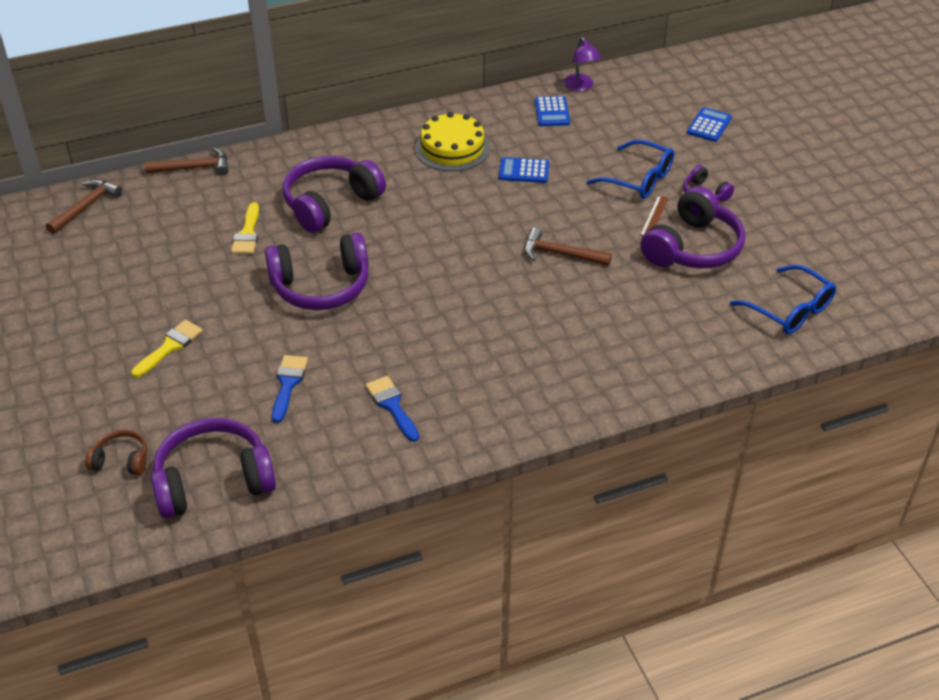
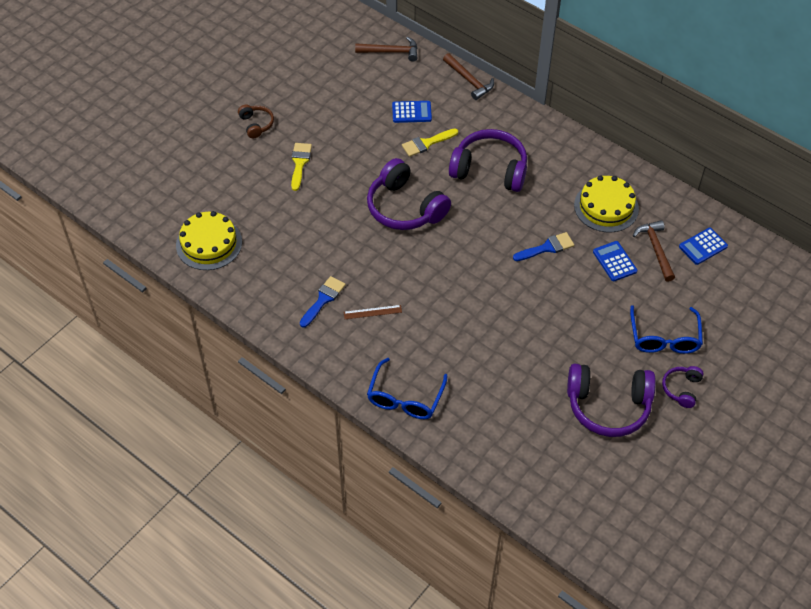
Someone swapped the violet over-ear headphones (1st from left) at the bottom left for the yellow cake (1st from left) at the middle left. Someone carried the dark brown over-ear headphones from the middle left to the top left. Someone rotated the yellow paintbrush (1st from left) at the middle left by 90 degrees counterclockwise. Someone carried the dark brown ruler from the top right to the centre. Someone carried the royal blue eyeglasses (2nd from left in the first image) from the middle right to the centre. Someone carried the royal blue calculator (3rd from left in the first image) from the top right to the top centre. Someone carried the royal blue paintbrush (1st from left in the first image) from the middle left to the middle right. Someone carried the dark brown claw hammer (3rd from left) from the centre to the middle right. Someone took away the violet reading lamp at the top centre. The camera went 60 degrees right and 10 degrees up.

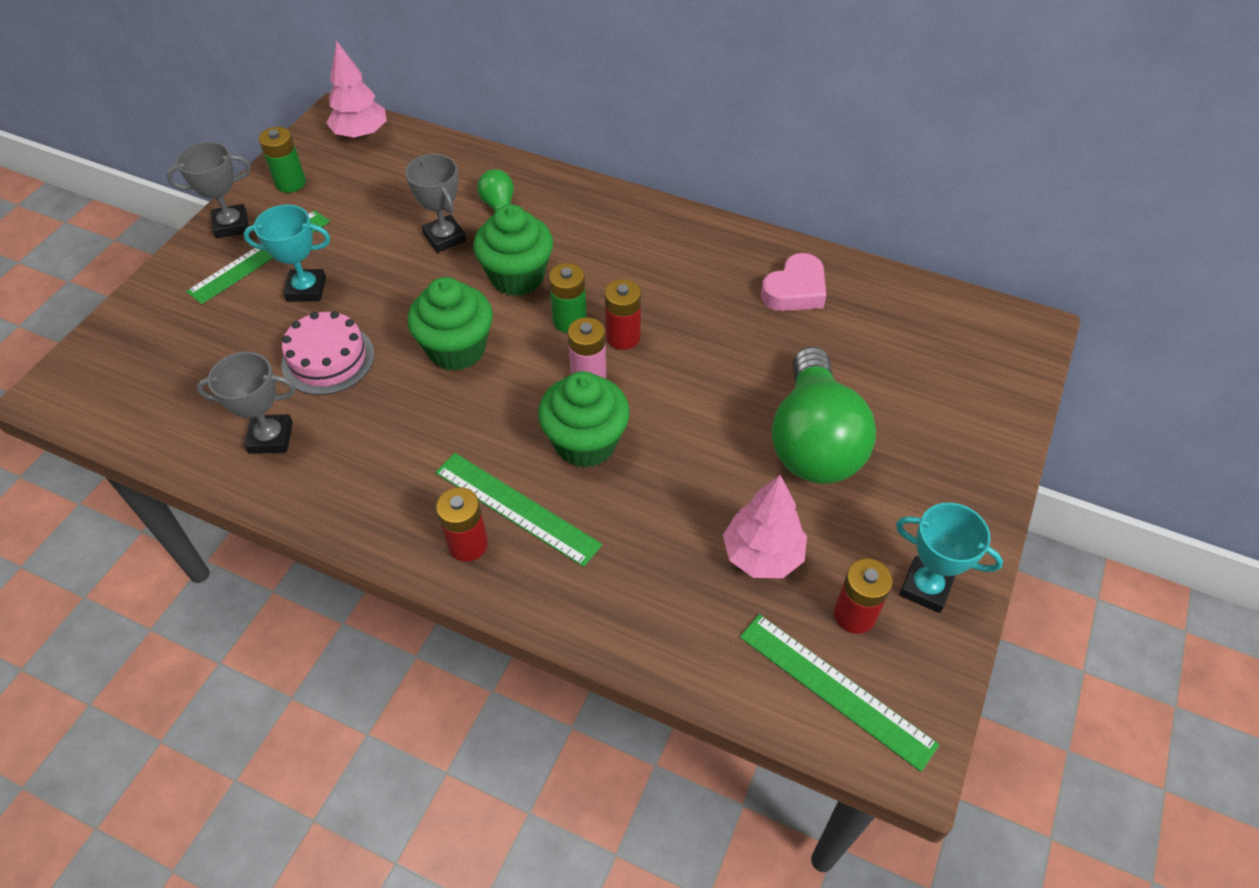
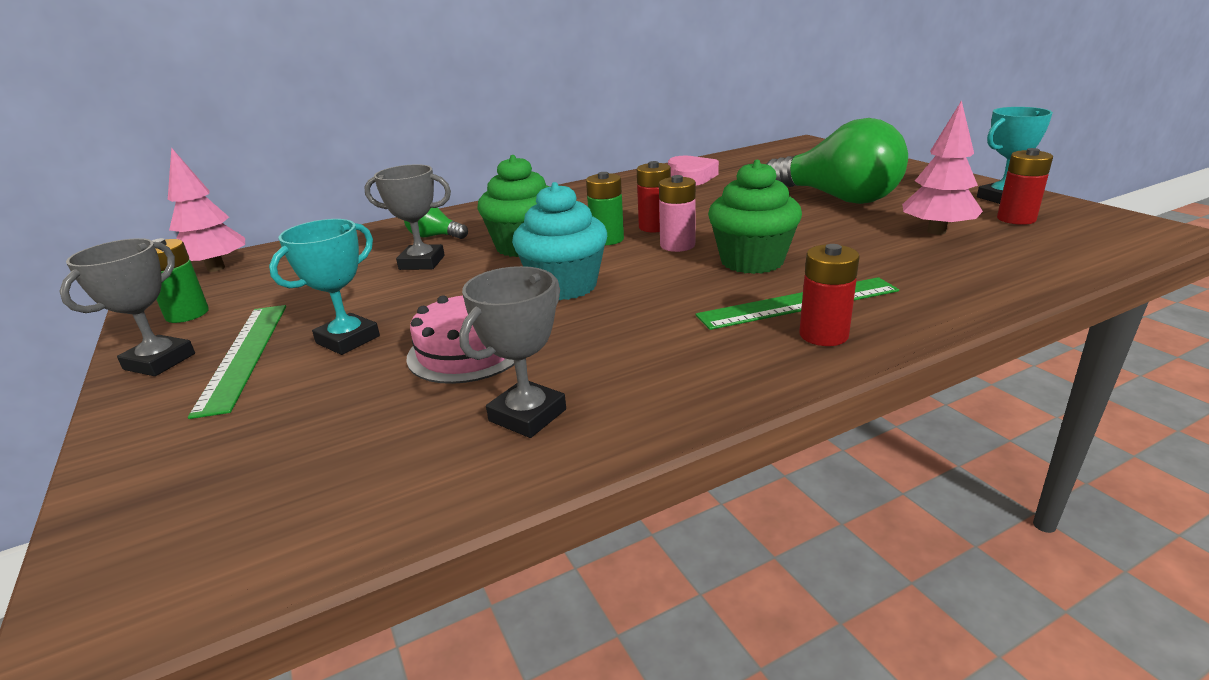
Someone repainted the leaf-green fairy cake (1st from left) at the centre, which became the aqua fairy cake at the centre. Someone took away the leaf-green ruler (3rd from left) at the bottom centre. The camera went 50 degrees left and 25 degrees down.

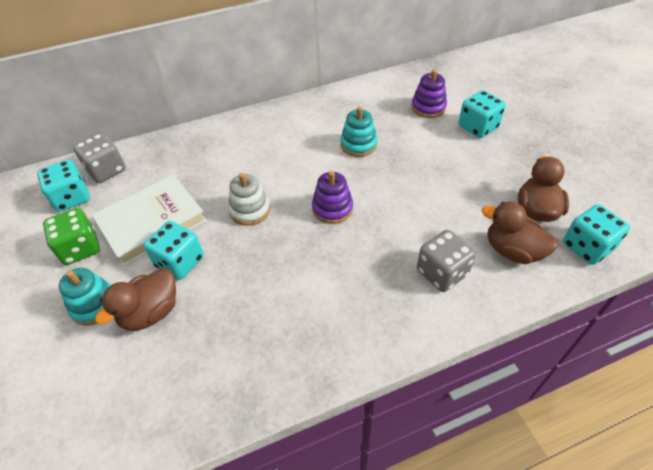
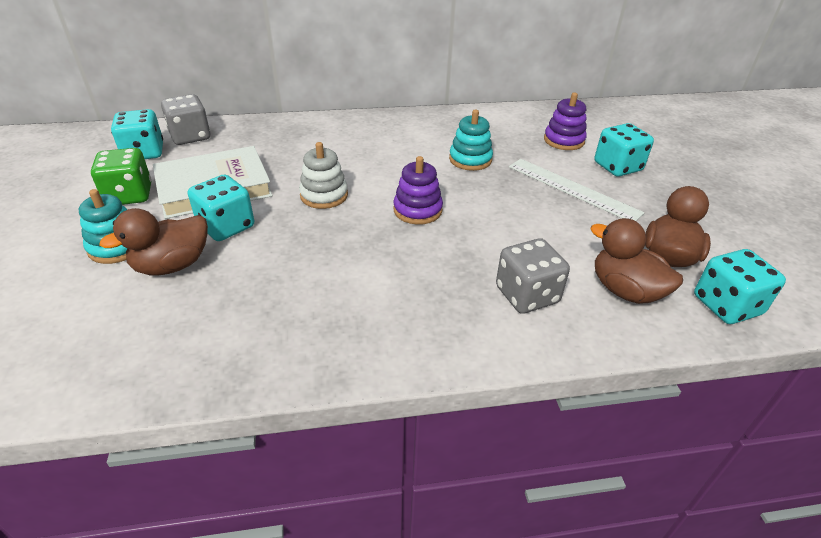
Someone put down the snow-white ruler at the middle right. The camera went 10 degrees right and 10 degrees down.

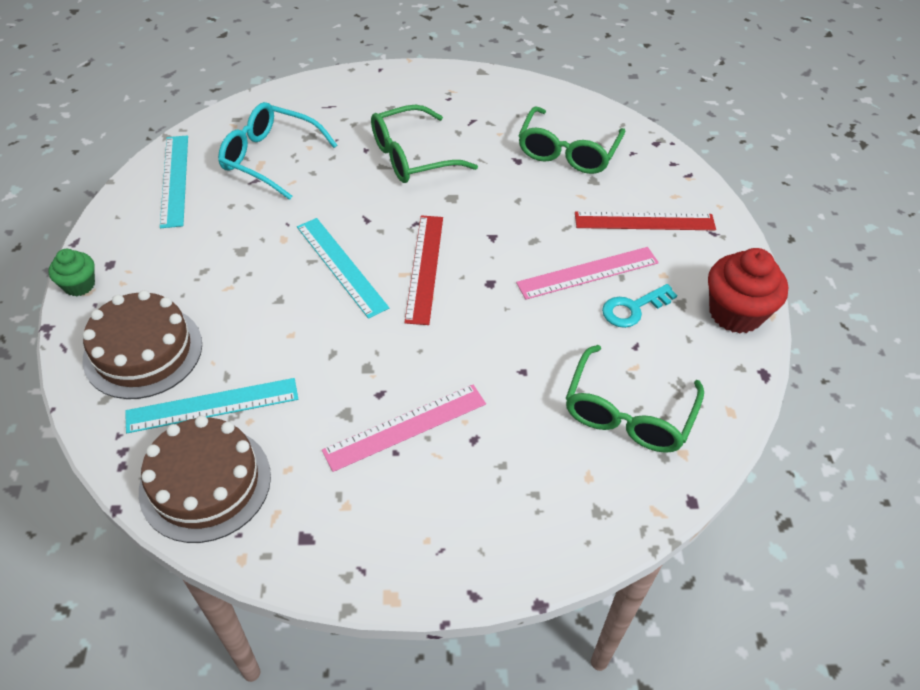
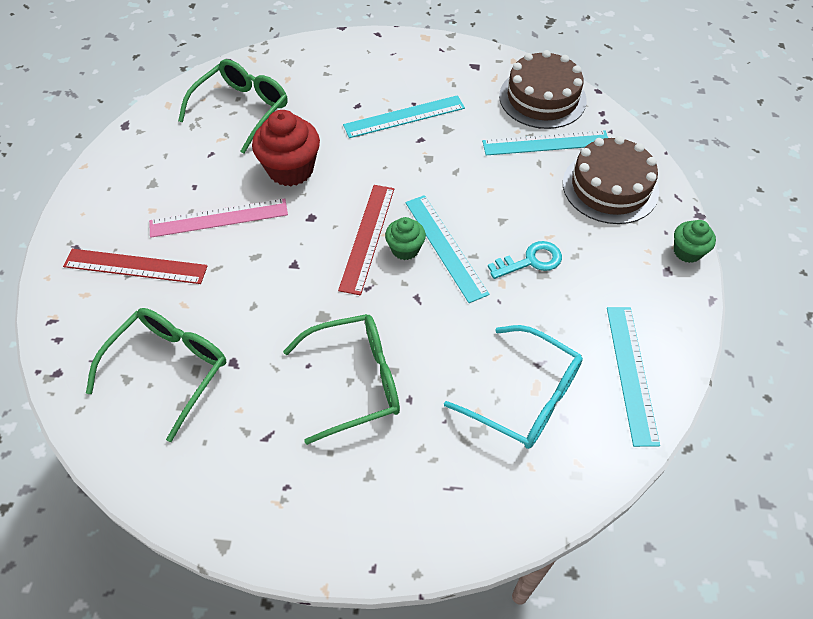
Someone carried the scarlet fairy cake from the middle right to the top centre. Someone repainted the rose-pink ruler (1st from left) at the centre, which became the aqua ruler (1st from left) at the top centre. Someone put down the leaf-green fairy cake (1st from left) at the centre. Someone carried the aqua key from the middle right to the centre. The camera went 170 degrees left and 5 degrees up.

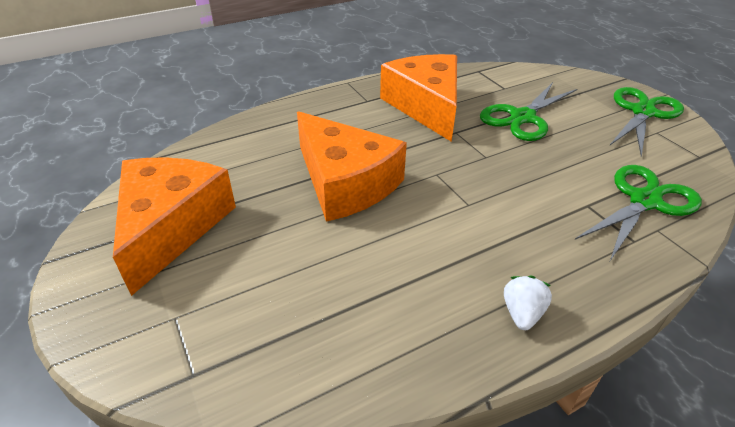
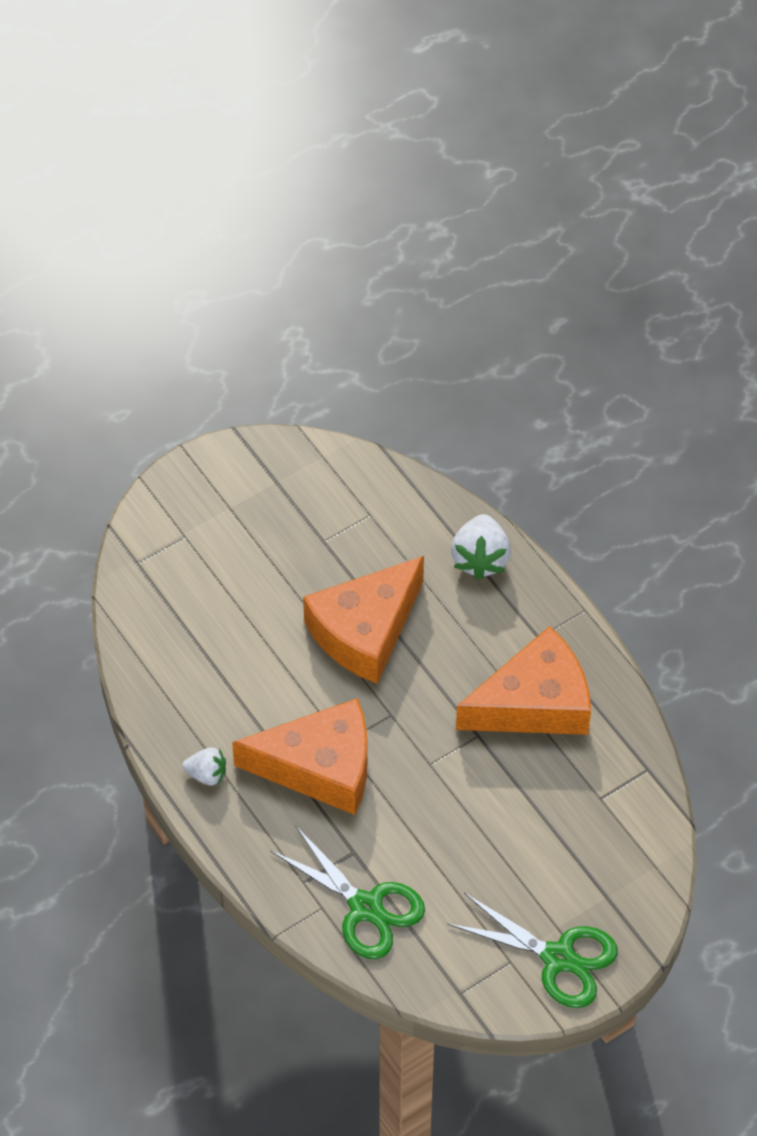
Someone carried the orange cheese wedge (1st from left) from the middle left to the centre. Someone put down the snow-white strawberry (2nd from left) at the centre. Someone took away the leaf-green shears (1st from left) at the top right. The camera went 85 degrees right and 15 degrees up.

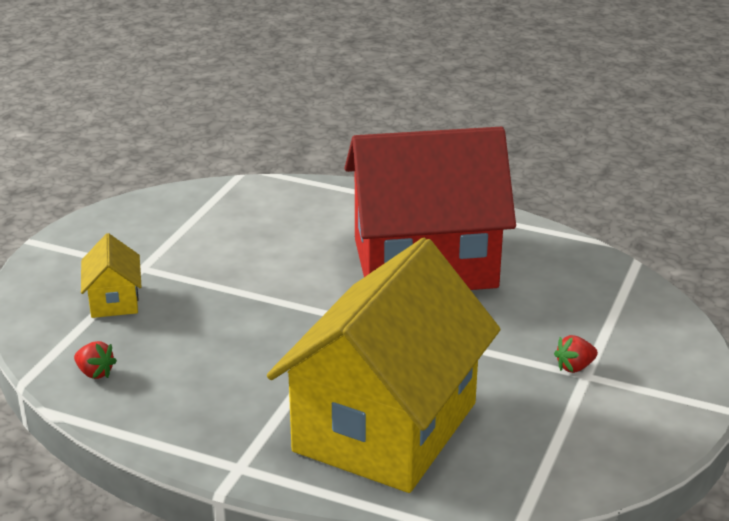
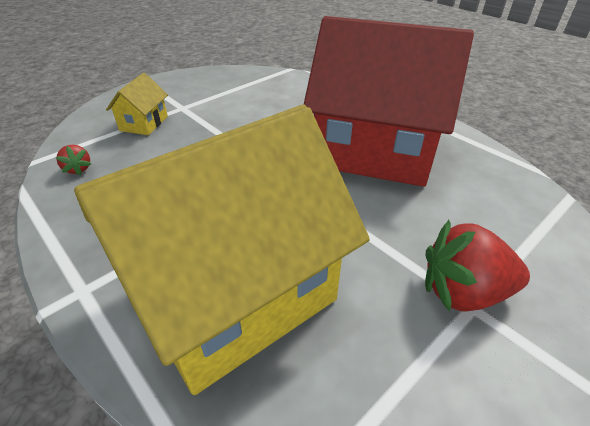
Someone scaled the scarlet strawberry (2nd from left) at the bottom right by 2.04. The camera went 25 degrees right and 10 degrees up.

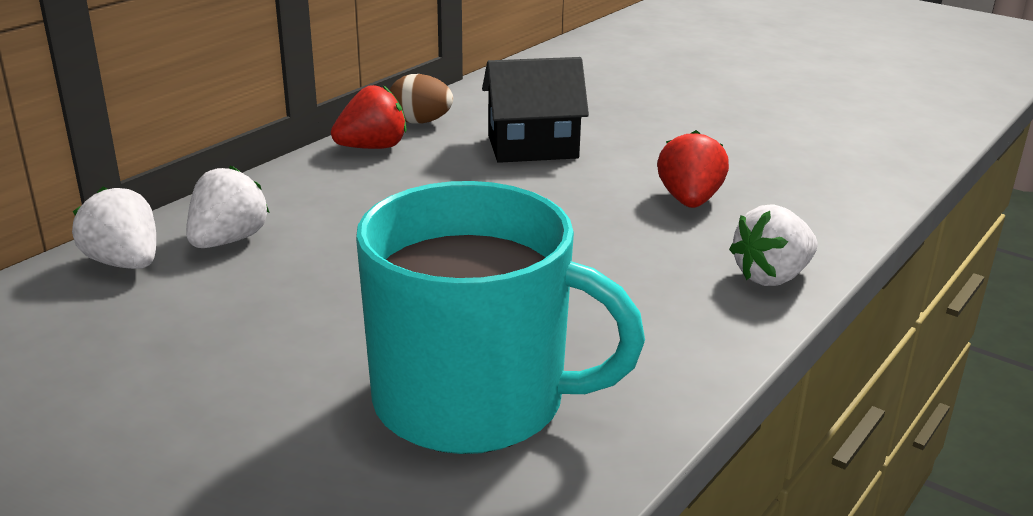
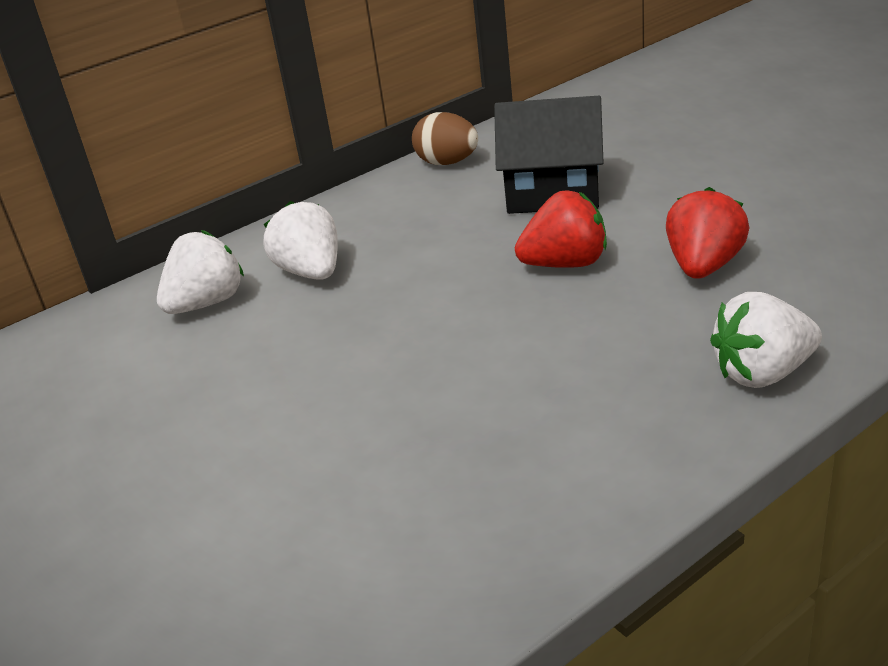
Someone carried the snow-white strawberry (1st from left in the first image) from the middle left to the centre. Someone carried the scarlet strawberry (1st from left) from the top centre to the centre. Someone took away the aqua tea mug at the centre. The camera went 20 degrees right and 5 degrees up.

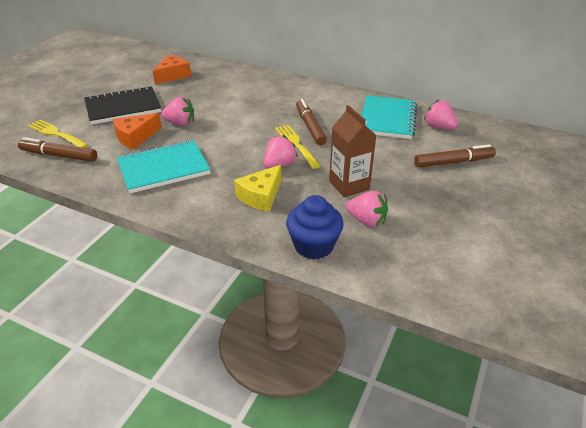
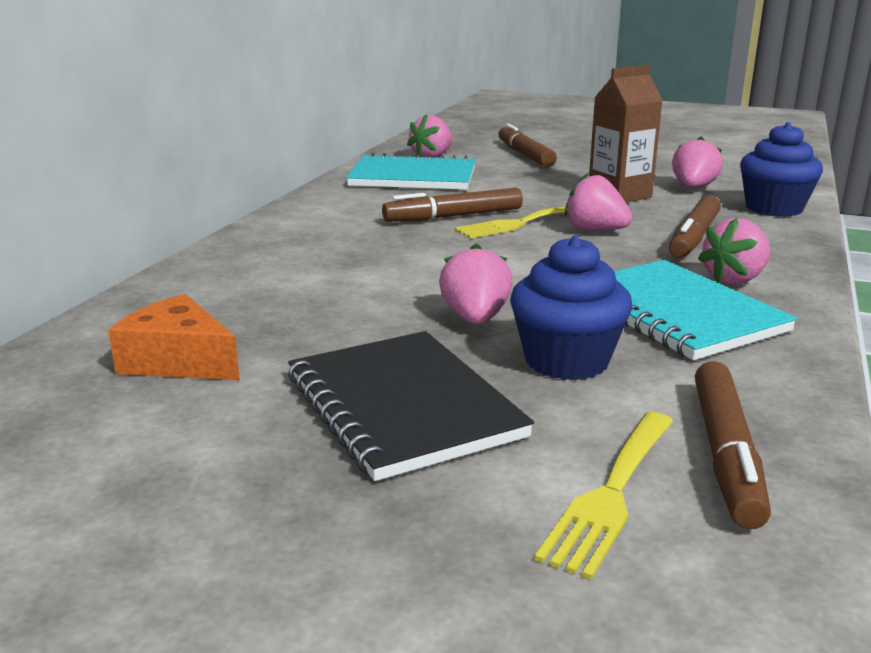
Someone swapped the orange cheese wedge (1st from left) at the top left for the royal blue fairy cake (1st from left) at the centre. Someone swapped the yellow cheese wedge at the centre for the dark brown felt pen (3rd from left) at the middle right. Someone put down the rose-pink strawberry (5th from left) at the middle right. The camera went 95 degrees left and 15 degrees down.

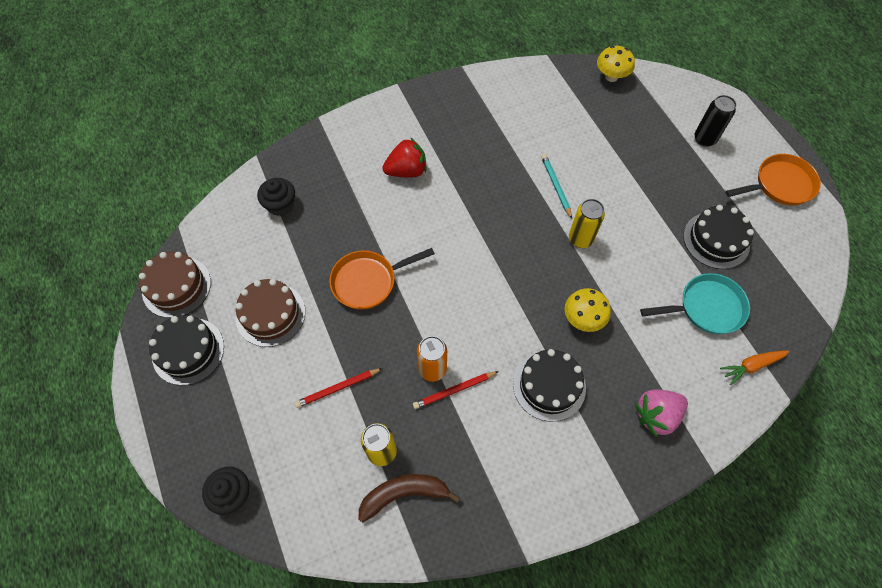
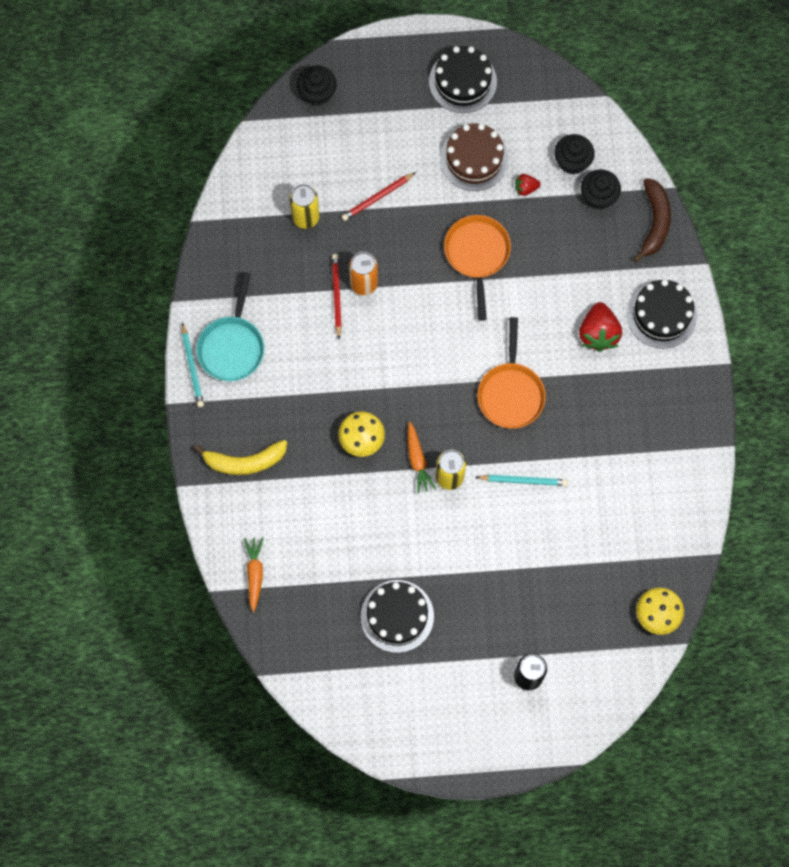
Someone put down the aqua pencil (1st from left) at the middle left. Someone swapped the rose-pink strawberry at the bottom right for the yellow banana at the middle left. Someone carried the aqua frying pan from the middle right to the middle left. Someone rotated the scarlet pencil (1st from left in the first image) at the centre by 120 degrees counterclockwise. Someone put down the orange toy carrot (2nd from left) at the centre. Someone carried the orange frying pan (2nd from left) from the top right to the centre. Someone put down the scarlet strawberry (1st from left) at the top right. Someone put down the ebony fairy cake (2nd from left) at the top right. Someone carried the ebony cake (2nd from left in the first image) from the centre to the middle right. Someone carried the dark brown banana from the bottom centre to the top right. Someone took away the dark brown cake (1st from left) at the middle left. The camera went 110 degrees right and 10 degrees up.

